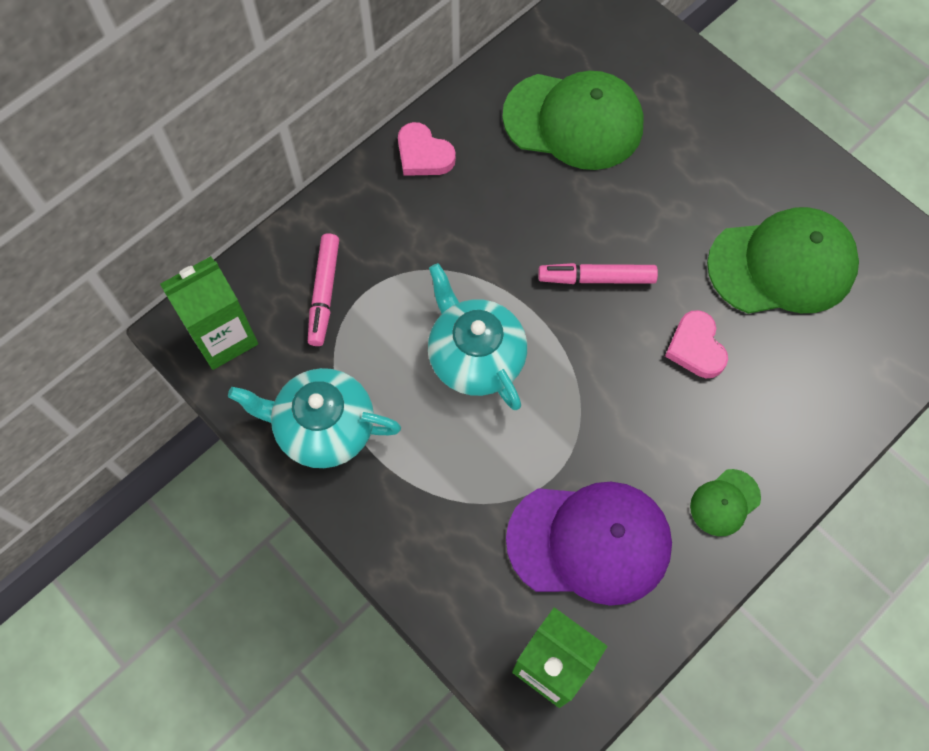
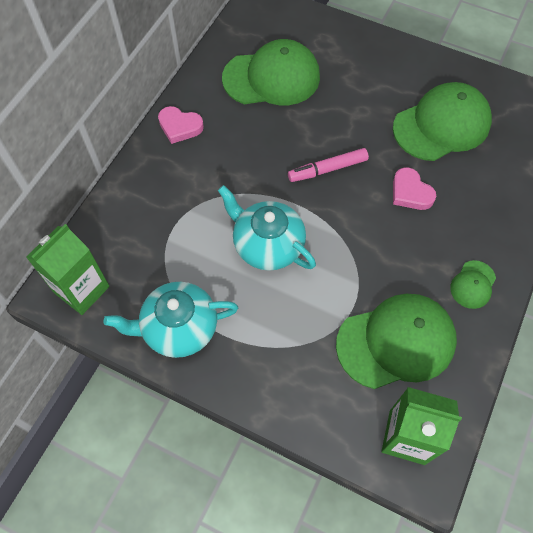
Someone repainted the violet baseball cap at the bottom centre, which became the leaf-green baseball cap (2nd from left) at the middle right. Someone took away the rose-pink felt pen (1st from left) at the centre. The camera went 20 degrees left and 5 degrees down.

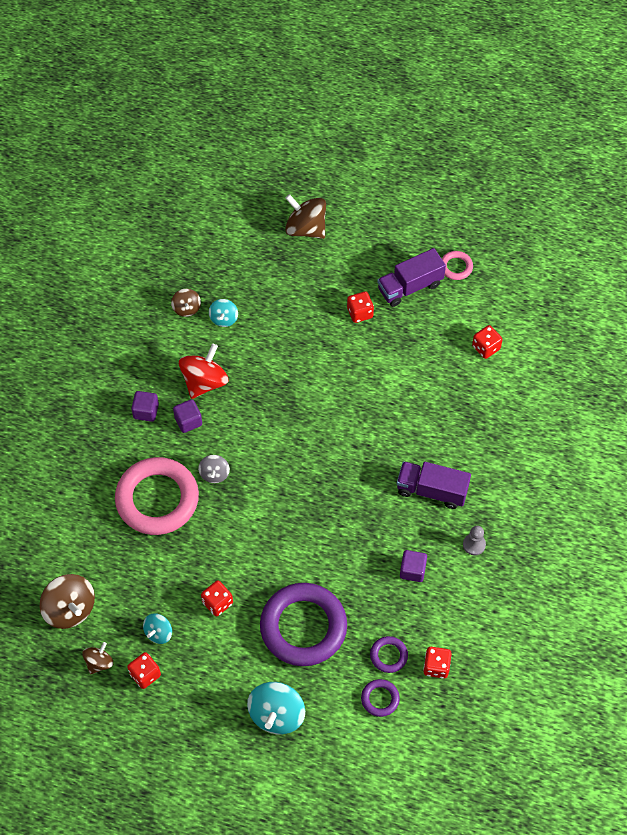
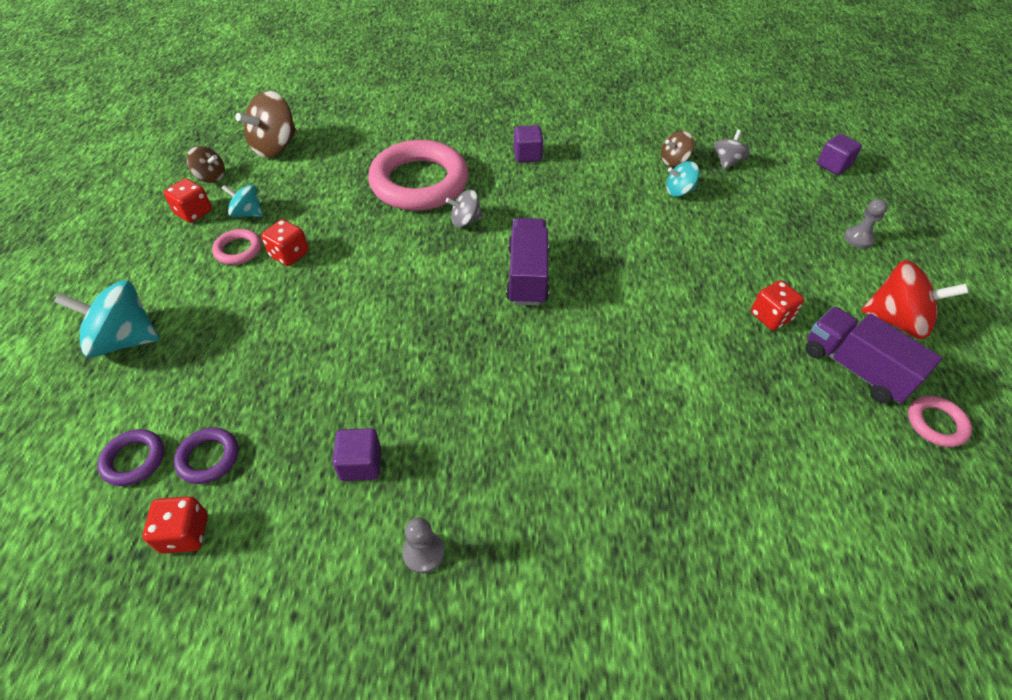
Someone put down the rose-pink ring (1st from left) at the middle left. Someone carried the violet truck (2nd from left in the first image) from the middle right to the centre. Someone put down the ash-grey spinning top (2nd from left) at the top right. Someone carried the violet solid cube (2nd from left in the first image) from the middle left to the top right. Someone swapped the dark brown spinning top (4th from left) at the top centre for the ash-grey game pawn (2nd from left) at the top right. Someone carried the scarlet spinning top from the middle left to the middle right. Someone took away the violet ring (1st from left) at the bottom centre. Someone took away the scarlet game die (5th from left) at the middle right. The camera went 75 degrees right and 10 degrees down.

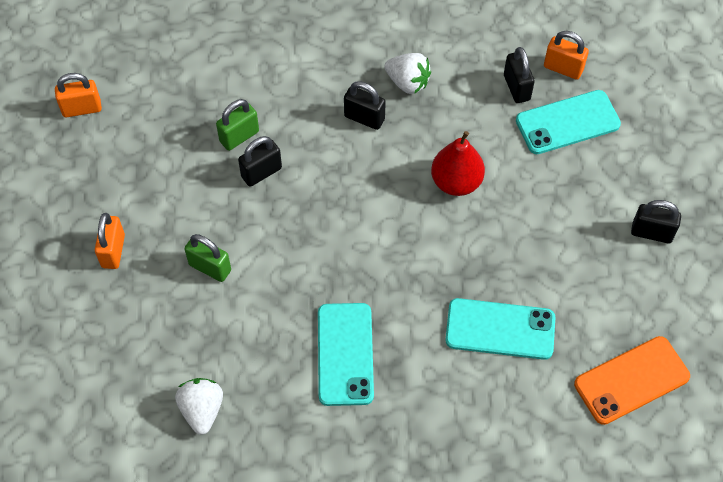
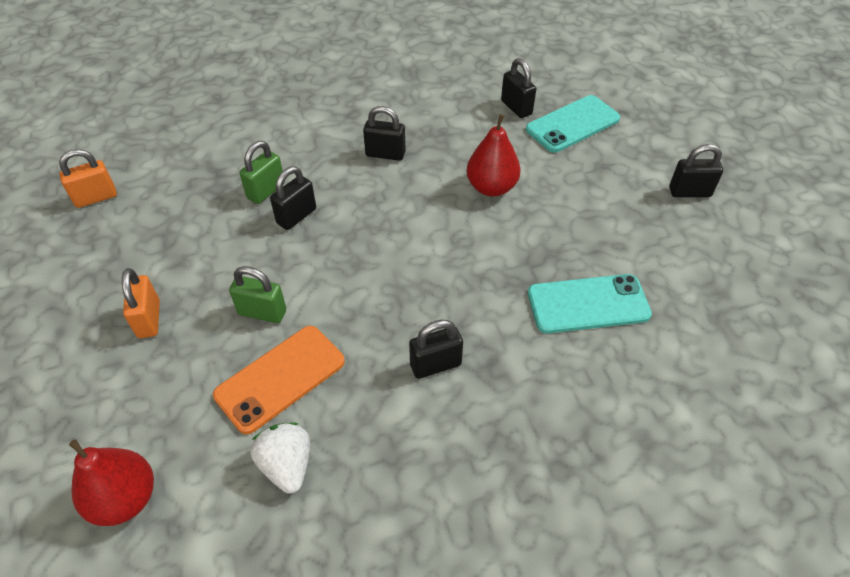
Someone put down the scarlet pear fruit (1st from left) at the bottom left. Someone carried the orange smartphone from the bottom right to the middle left. Someone swapped the aqua smartphone (1st from left) at the bottom centre for the ebony lock (3rd from left) at the centre. Someone took away the snow-white strawberry (2nd from left) at the top centre. Someone took away the orange lock (3rd from left) at the top right. The camera went 15 degrees left and 10 degrees down.

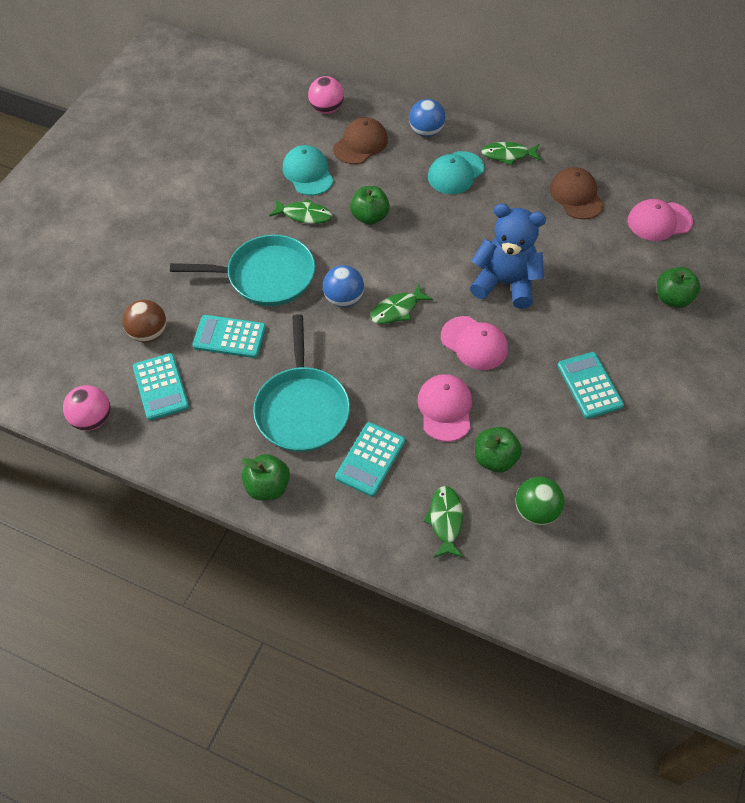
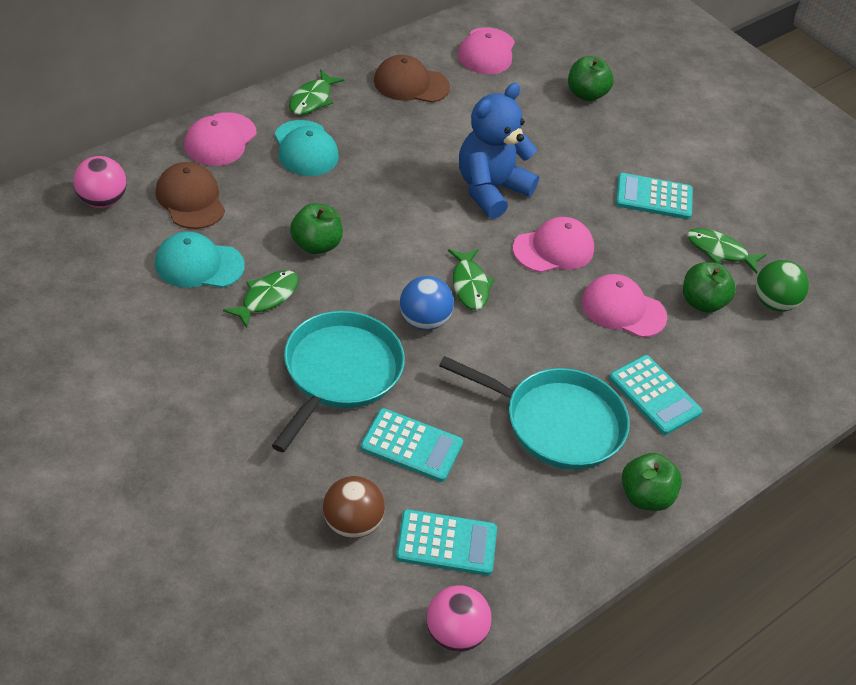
Someone swapped the royal blue ball (2nd from left) at the top centre for the rose-pink baseball cap (1st from left) at the top left. Someone rotated the aqua calculator (2nd from left in the first image) at the middle left by 105 degrees counterclockwise. Someone carried the leaf-green toy fish (3rd from left in the first image) from the centre to the middle right. The camera went 70 degrees left and 10 degrees down.

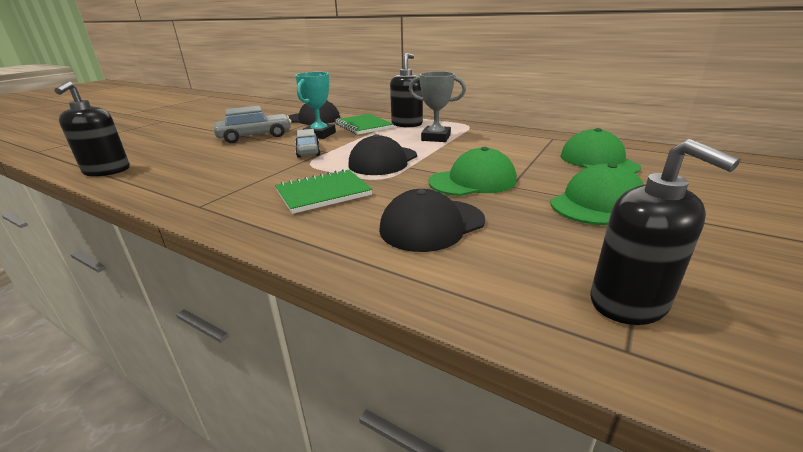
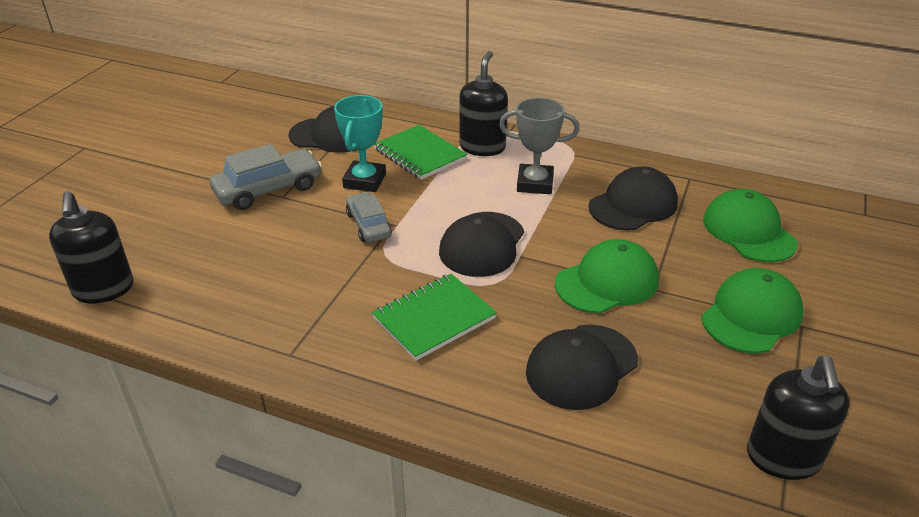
Someone put down the ebony baseball cap (4th from left) at the middle right. Someone rotated the ebony soap pump (3rd from left) at the middle right by 45 degrees clockwise. The camera went 10 degrees left and 10 degrees up.

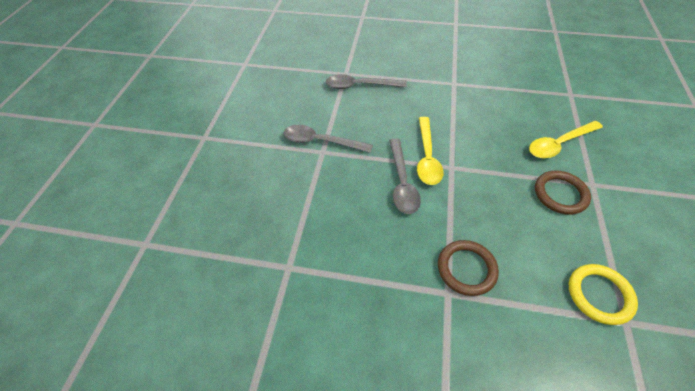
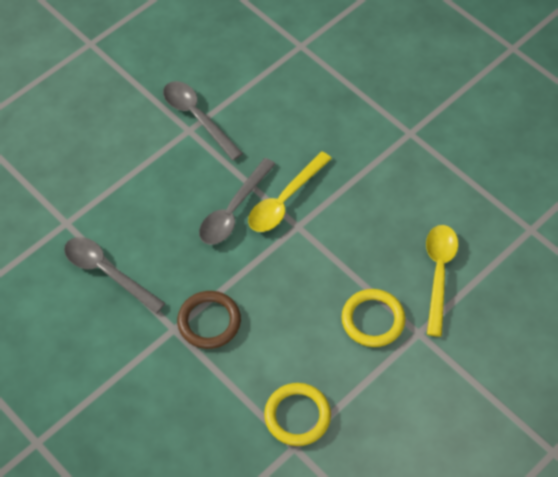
Someone carried the ash-grey spoon (2nd from left in the first image) from the top centre to the middle left. Someone repainted the dark brown ring (2nd from left) at the middle right, which became the yellow ring (2nd from left) at the bottom right. Someone rotated the yellow spoon (2nd from left) at the middle right by 90 degrees clockwise. The camera went 35 degrees right and 5 degrees up.

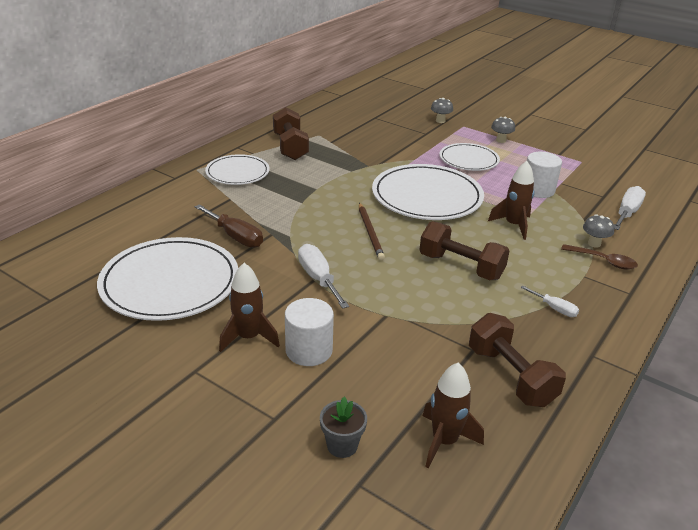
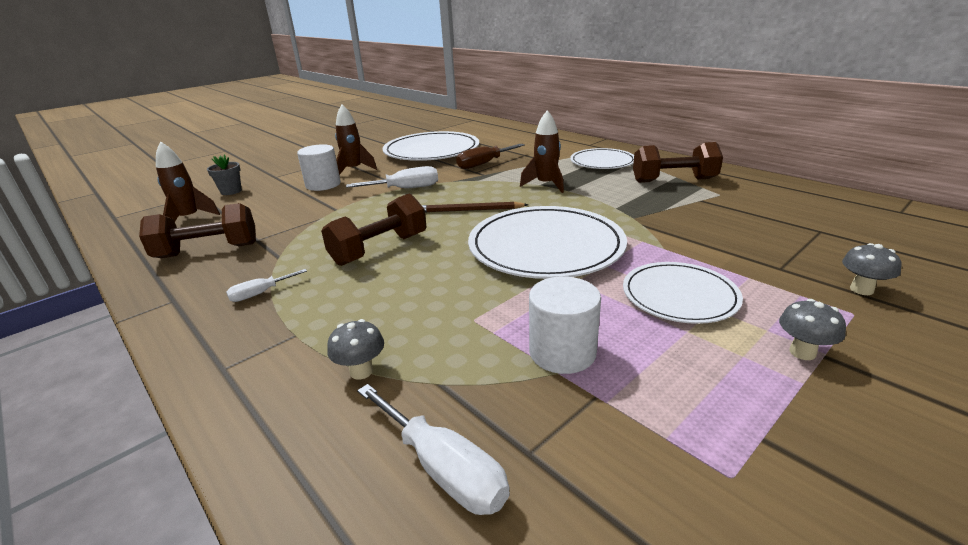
Someone carried the dark brown toy rocket (3rd from left) from the middle right to the top centre. Someone took away the dark brown spoon at the middle right. The camera went 105 degrees right and 5 degrees down.

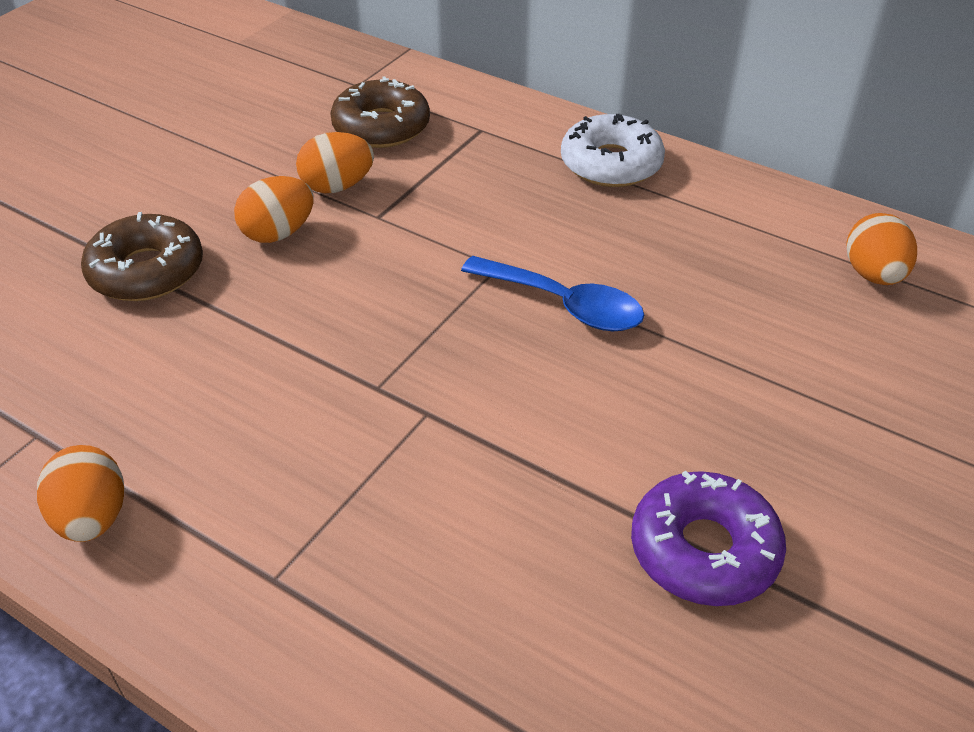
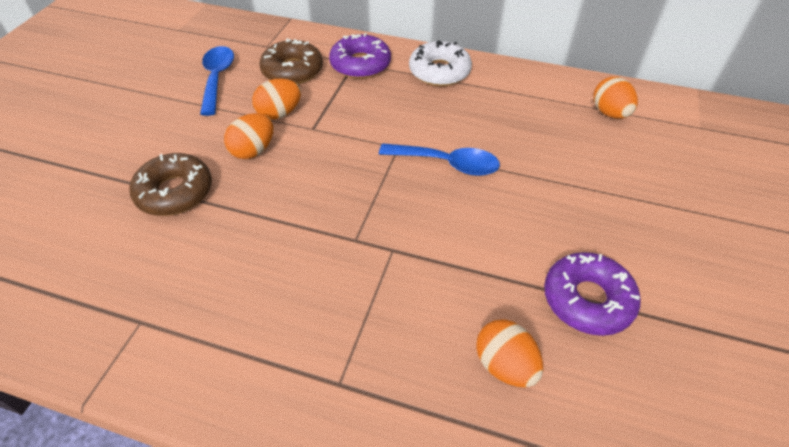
Someone put down the royal blue spoon (1st from left) at the top left. Someone put down the violet donut (1st from left) at the top centre. Someone carried the orange egg (1st from left in the first image) from the bottom left to the bottom centre. The camera went 15 degrees left and 5 degrees up.

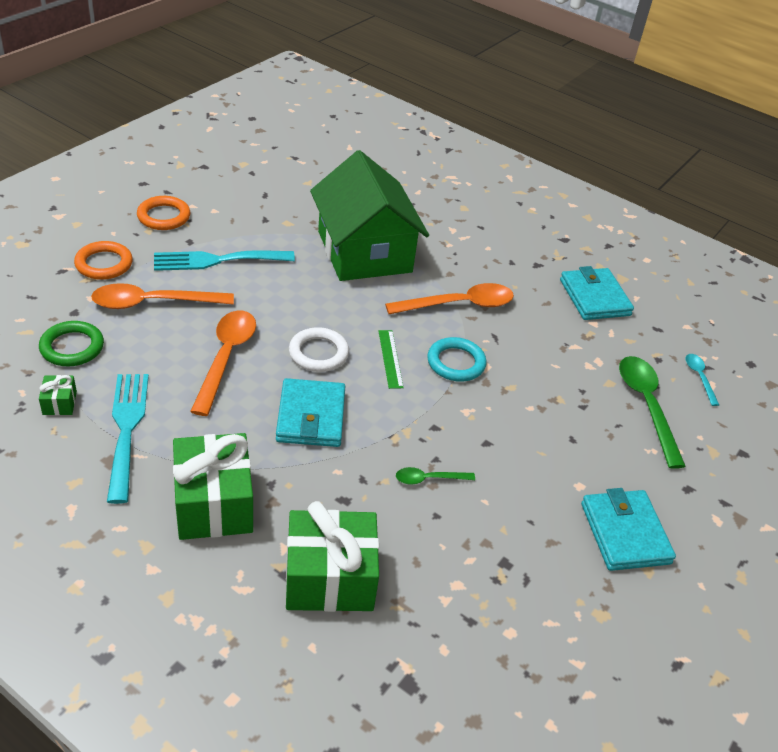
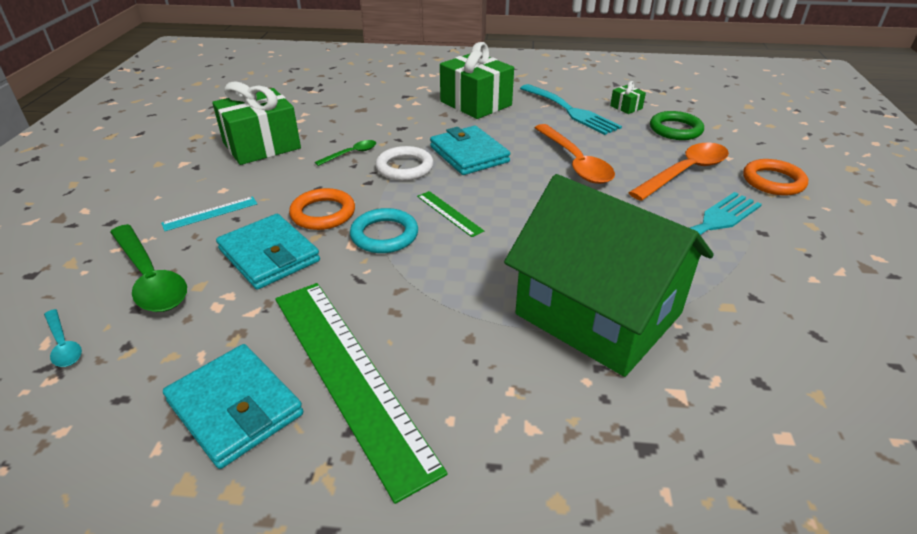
Someone put down the aqua ruler at the middle left. Someone carried the leaf-green gift (3rd from left in the first image) from the bottom centre to the top left. Someone carried the aqua card wallet (3rd from left in the first image) from the bottom right to the middle left. Someone put down the leaf-green ruler (1st from left) at the bottom centre. Someone carried the orange ring (2nd from left in the first image) from the top left to the centre. Someone carried the snow-white ring from the centre to the top centre. Someone took away the orange spoon (3rd from left) at the centre. The camera went 155 degrees right and 5 degrees down.

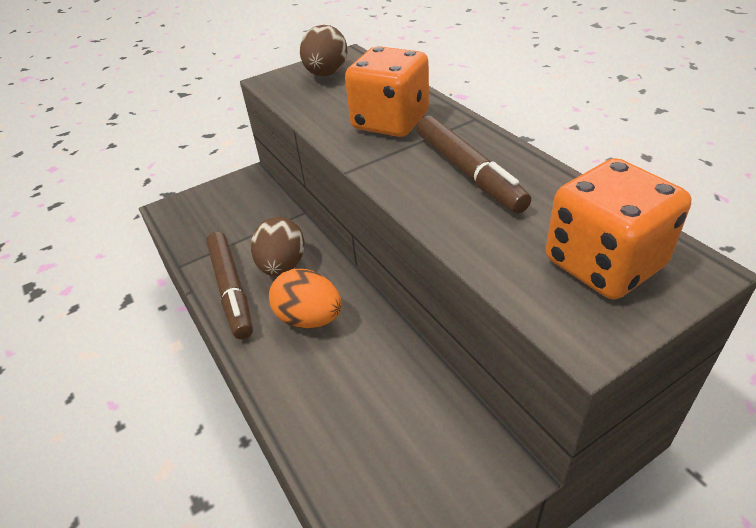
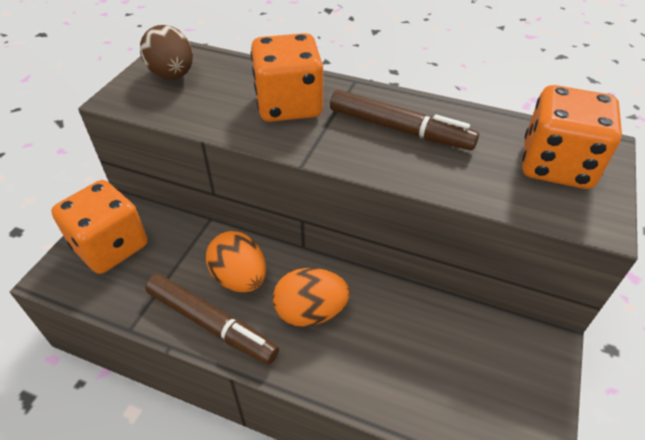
Someone put down the orange game die (1st from left) at the middle left. Someone repainted the dark brown egg (1st from left) at the centre, which became the orange egg (1st from left) at the centre. The camera went 40 degrees left and 5 degrees up.

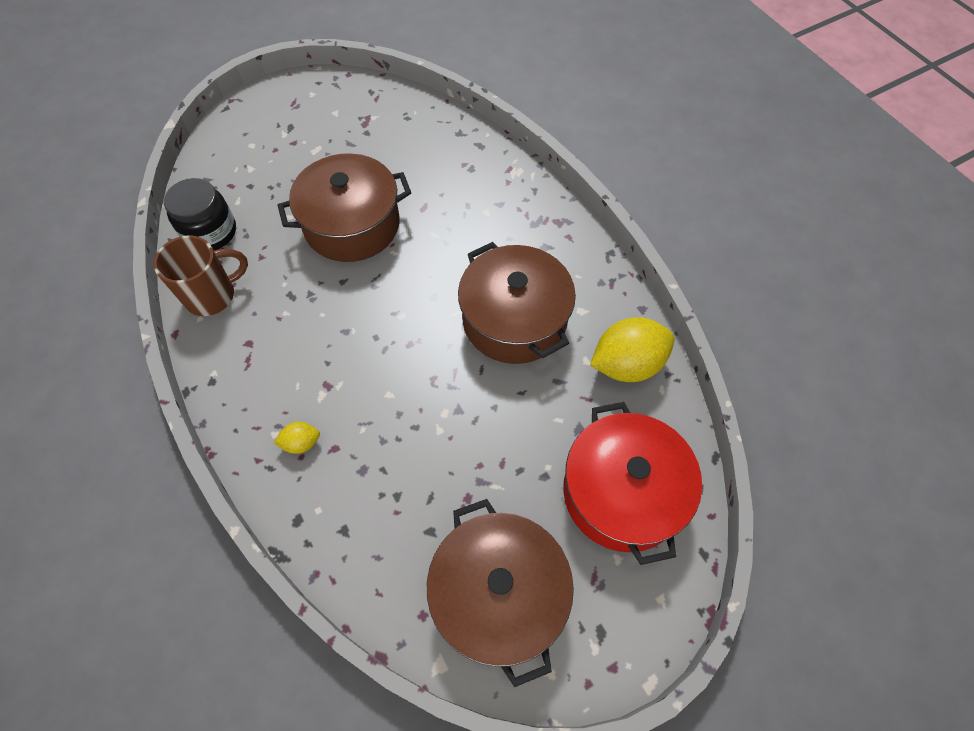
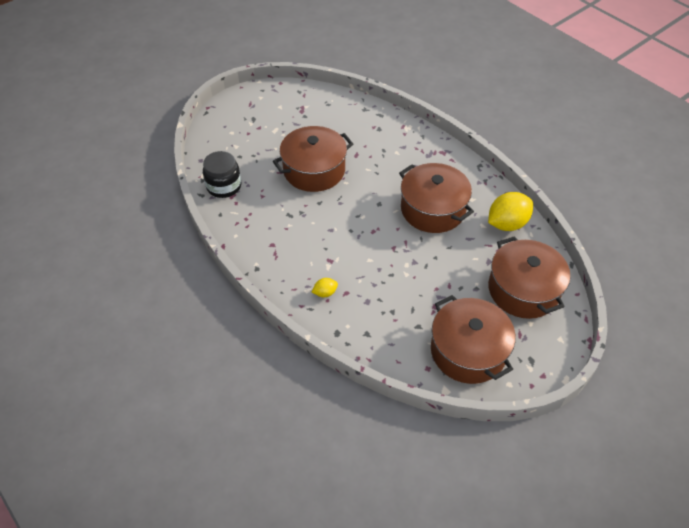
Someone repainted the scarlet cooking pot at the centre, which became the dark brown cooking pot (4th from left) at the middle right. Someone took away the dark brown tea mug at the middle left. The camera went 10 degrees left and 10 degrees down.

